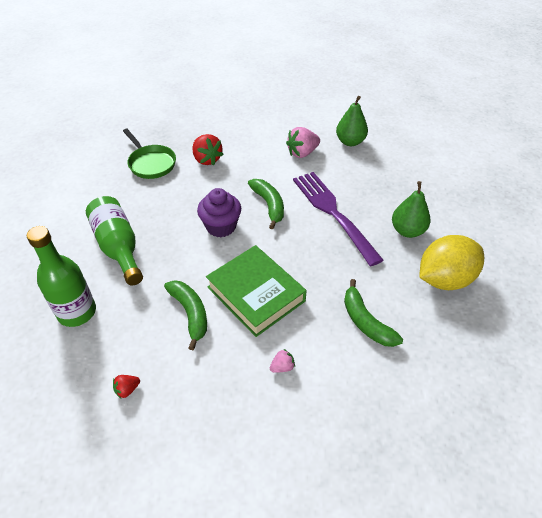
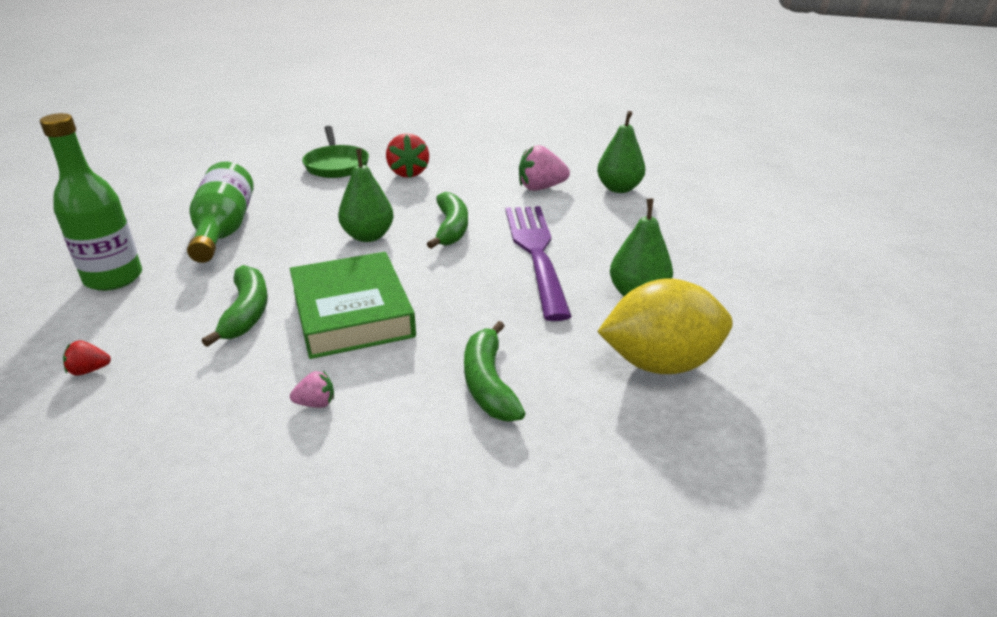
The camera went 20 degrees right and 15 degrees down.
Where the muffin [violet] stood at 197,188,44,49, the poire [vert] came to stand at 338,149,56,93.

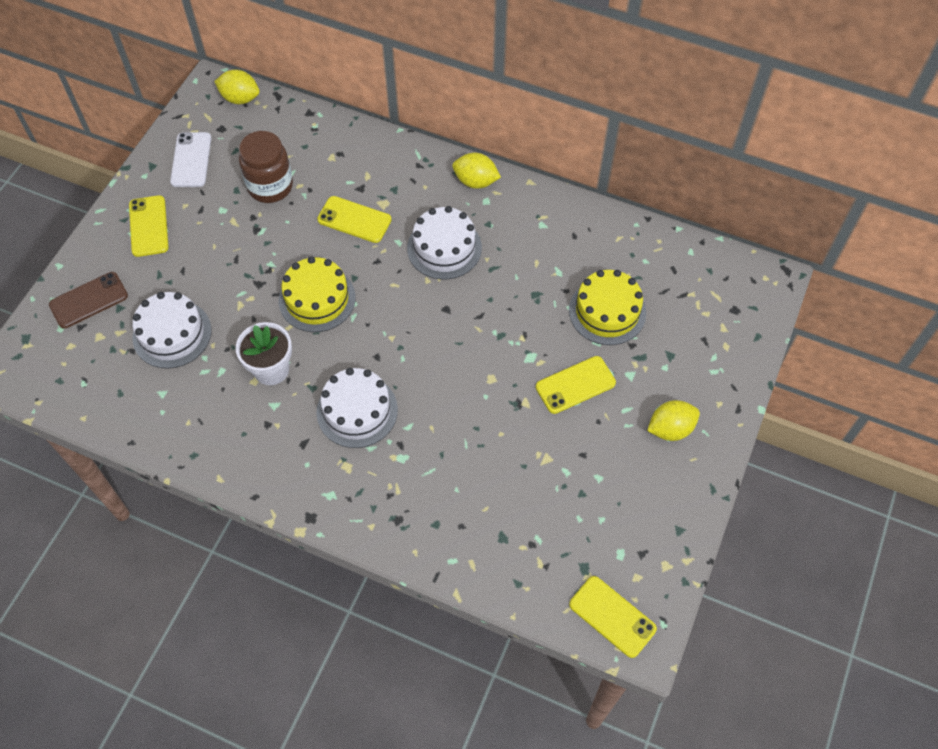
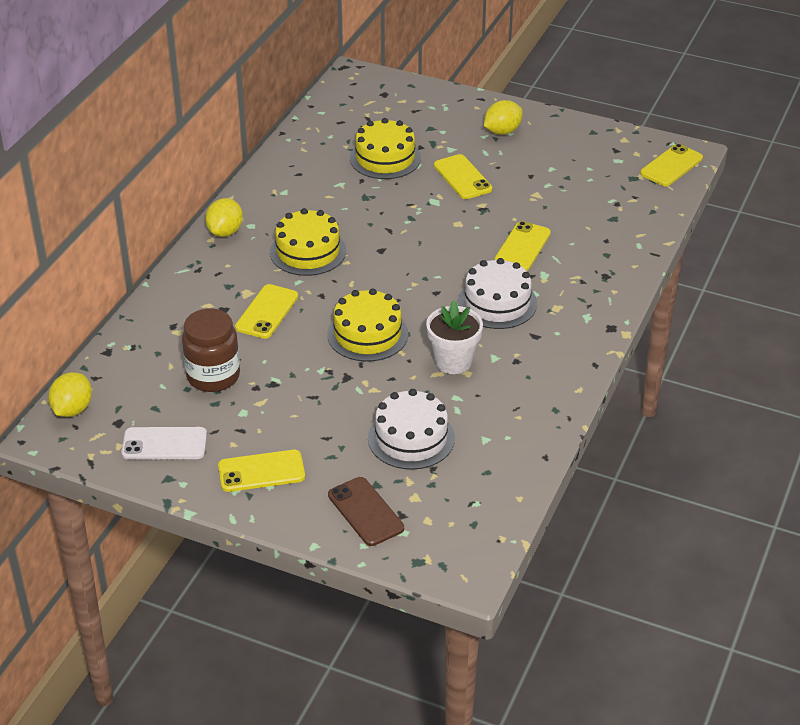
The camera went 90 degrees left and 20 degrees down.
The second view gained the téléphone [jaune] at 494,221,57,50.
What was the gâteau [blanc] at 407,206,75,74 turned into the gâteau [jaune] at 270,208,76,68.
The citron [jaune] at 647,400,53,41 ended up facing another way, 75 degrees clockwise from before.

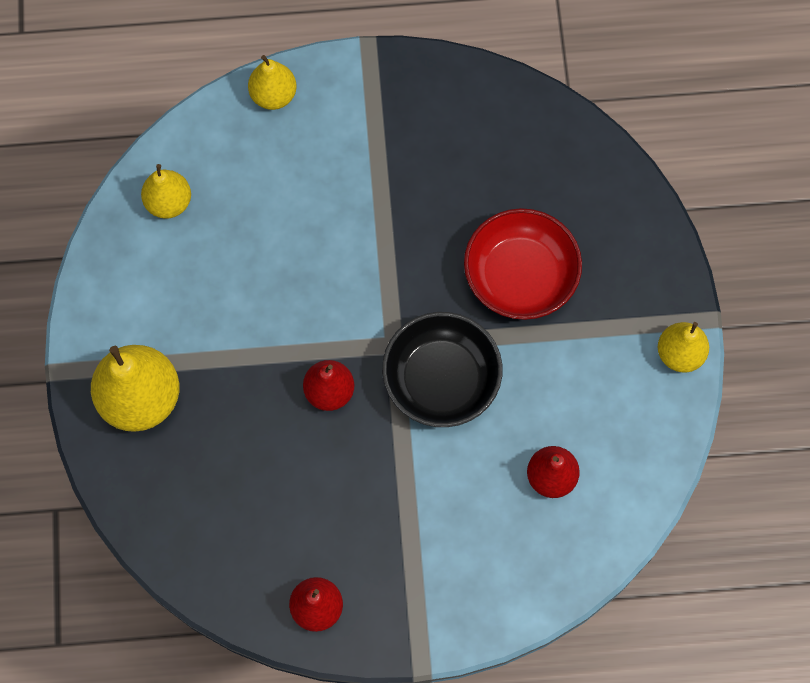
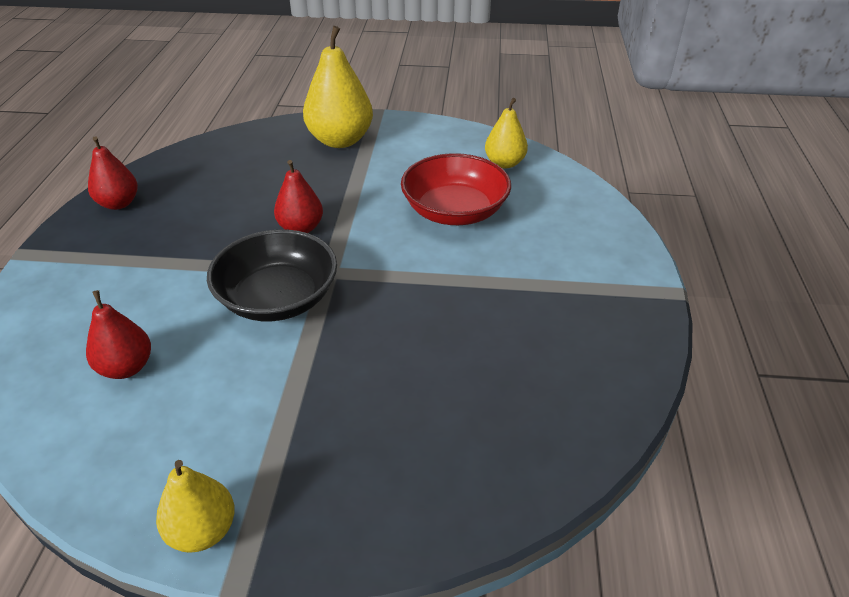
The camera went 100 degrees right and 30 degrees down.
The second view lost the poire [jaune] at 248,55,49,55.
The bol [rouge] ended up elsewhere, having gone from 464,208,118,112 to 401,153,110,72.

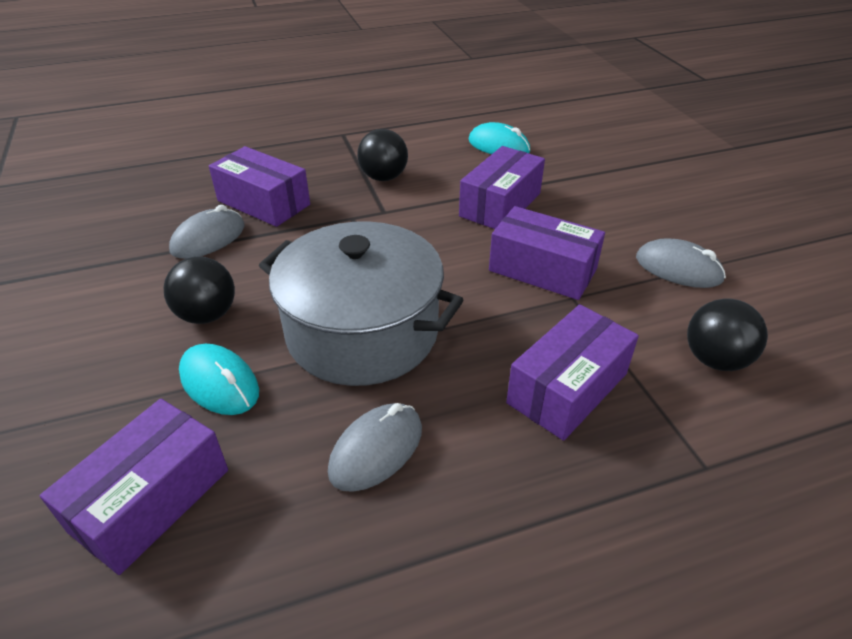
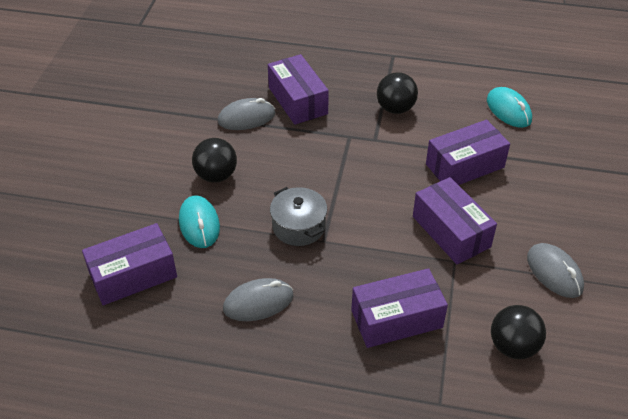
The camera went 30 degrees right and 5 degrees up.
The size of the marmite [gris] at 259,221,204,165 changed by a factor of 0.51.

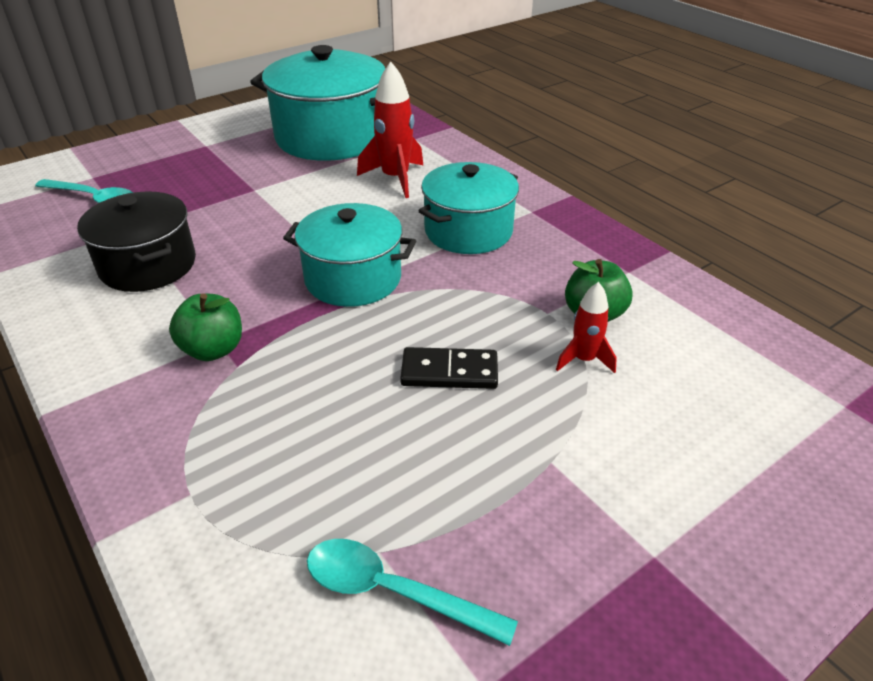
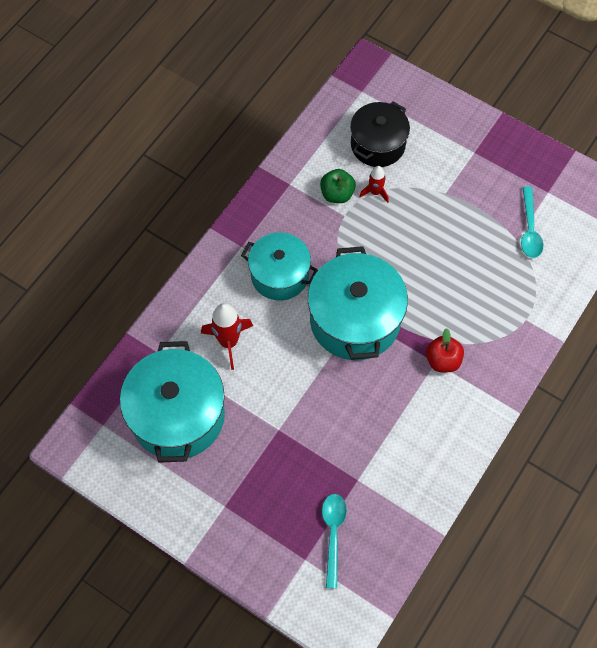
The camera went 110 degrees left and 25 degrees up.
The second view lost the domino [noir] at 400,347,98,42.
The marmite [noir] ended up elsewhere, having gone from 77,191,119,101 to 350,101,60,66.
What was the pomme [vert] at 169,293,73,68 turned into the pomme [rouge] at 426,328,38,44.
The size of the marmite [turquoise] at 283,203,133,104 changed by a factor of 1.54.

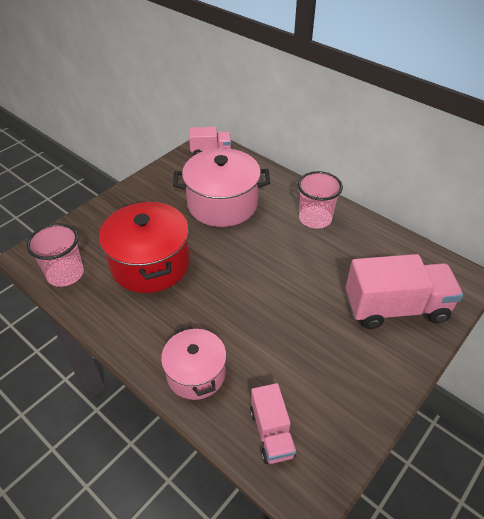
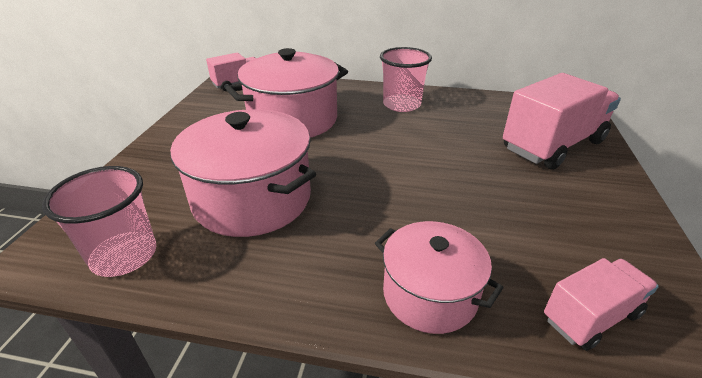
The camera went 30 degrees left and 10 degrees down.
What was the marmite [rouge] at 99,201,91,92 turned into the marmite [rose] at 170,109,146,128.
The camion [rose] at 250,383,46,81 ended up facing another way, 75 degrees counterclockwise from before.

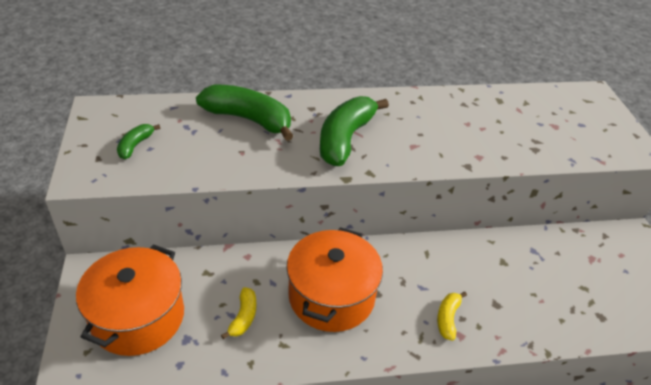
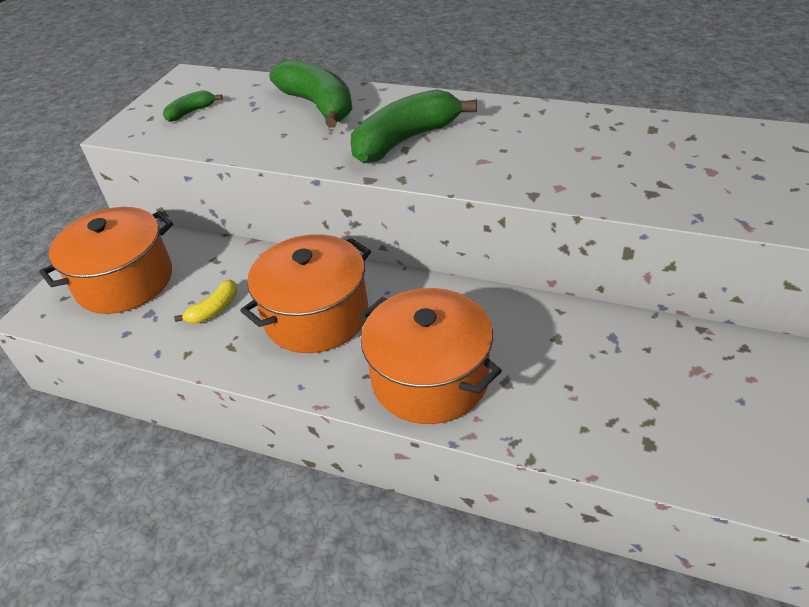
The camera went 35 degrees right and 0 degrees up.
Where the banane [jaune] stood at 437,292,30,49, the marmite [orange] came to stand at 359,288,143,136.

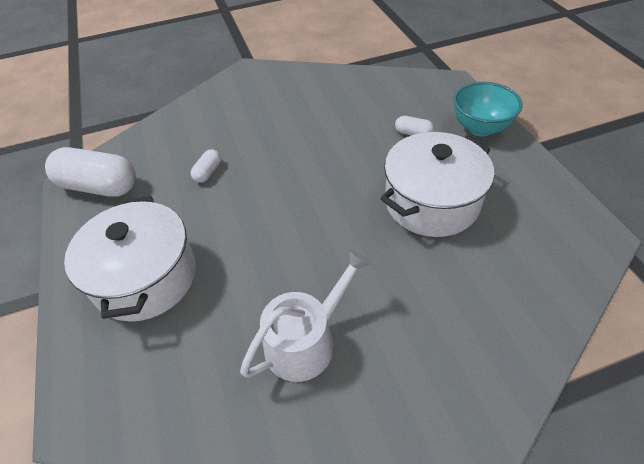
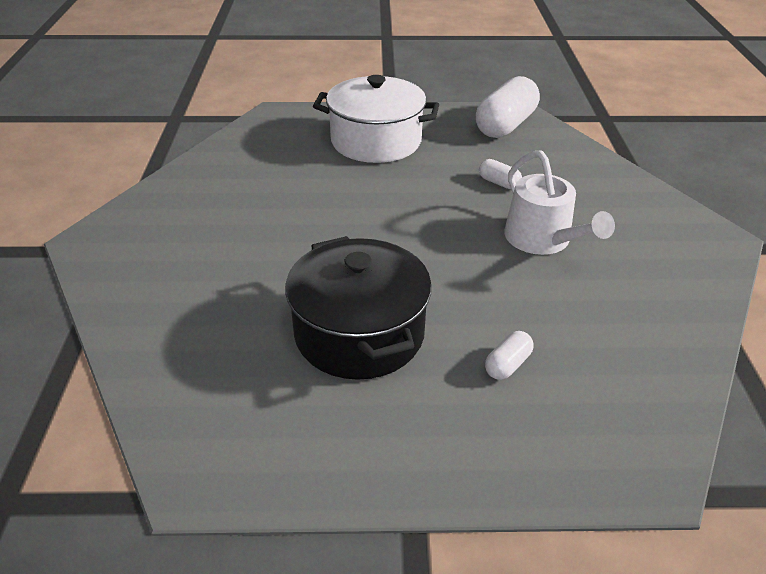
The camera went 105 degrees right and 10 degrees down.
The second view lost the bol [turquoise] at 454,82,69,54.
The arrosoir [blanc] ended up elsewhere, having gone from 240,249,131,133 to 504,150,111,105.
What was the marmite [blanc] at 380,132,114,105 turned into the marmite [noir] at 285,236,147,144.

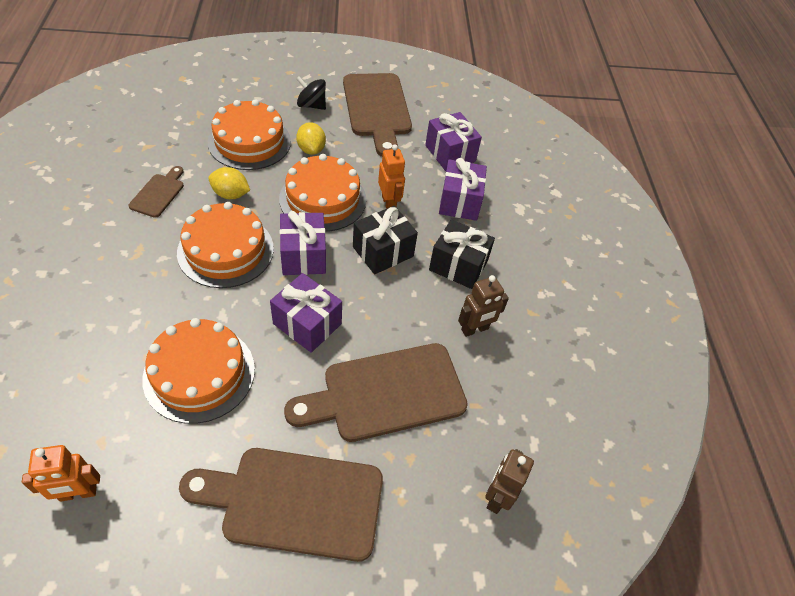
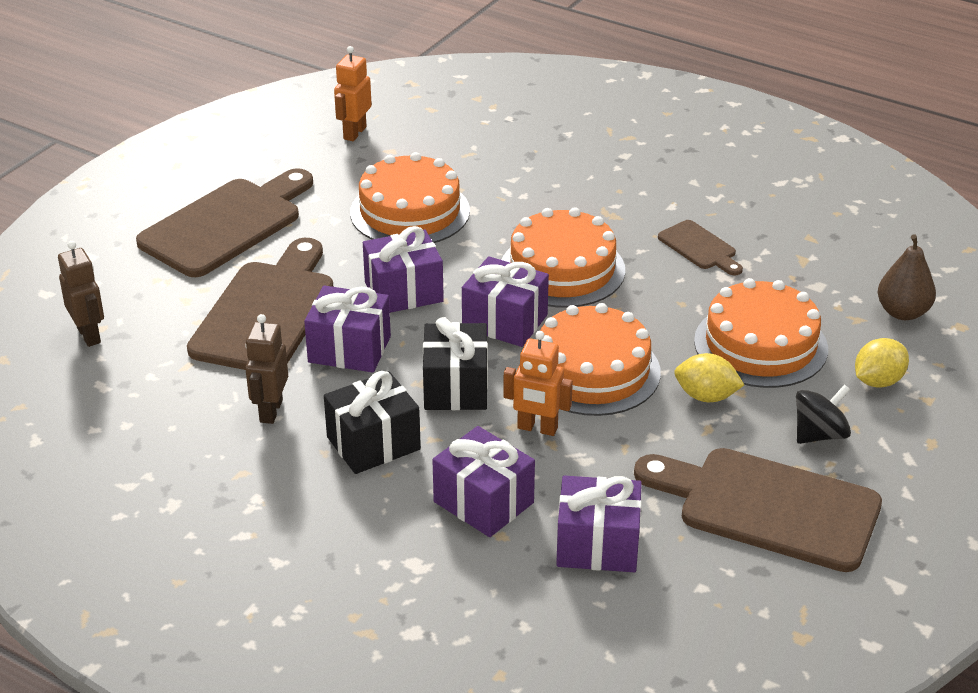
The camera went 130 degrees right and 15 degrees down.
The second view gained the cadeau [violet] at 304,285,87,88.
The second view gained the poire [marron] at 878,234,58,86.
The citron [jaune] ended up elsewhere, having gone from 208,167,42,32 to 855,338,54,50.

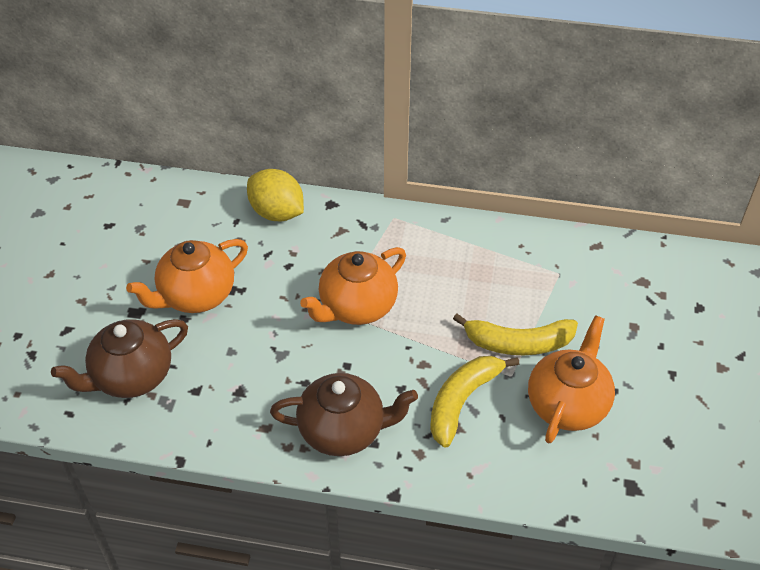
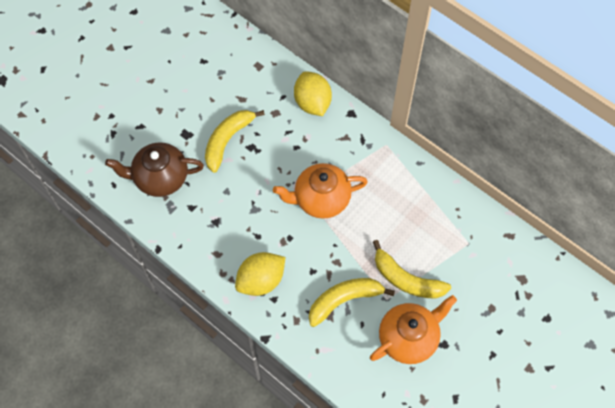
The camera went 30 degrees right and 15 degrees up.
Where the théière [orange] stood at 126,239,122,74, the banane [jaune] came to stand at 205,110,60,63.
Where the théière [marron] stood at 270,373,148,83, the citron [jaune] came to stand at 235,252,51,44.

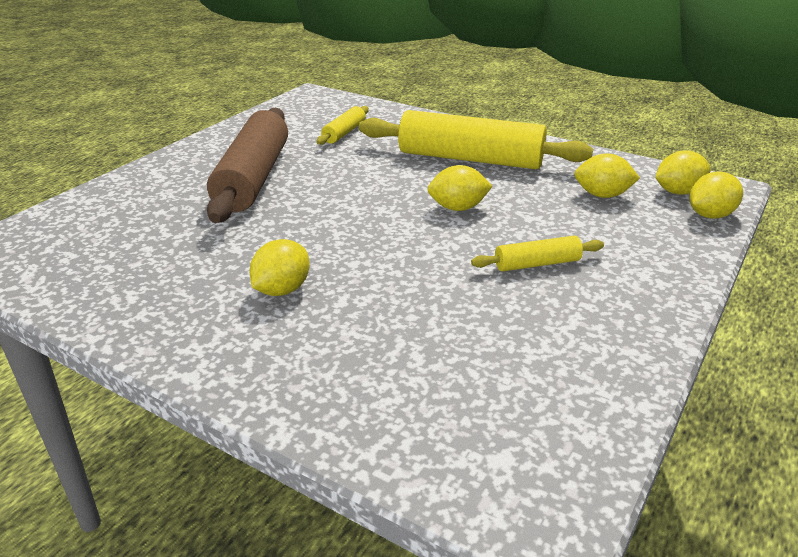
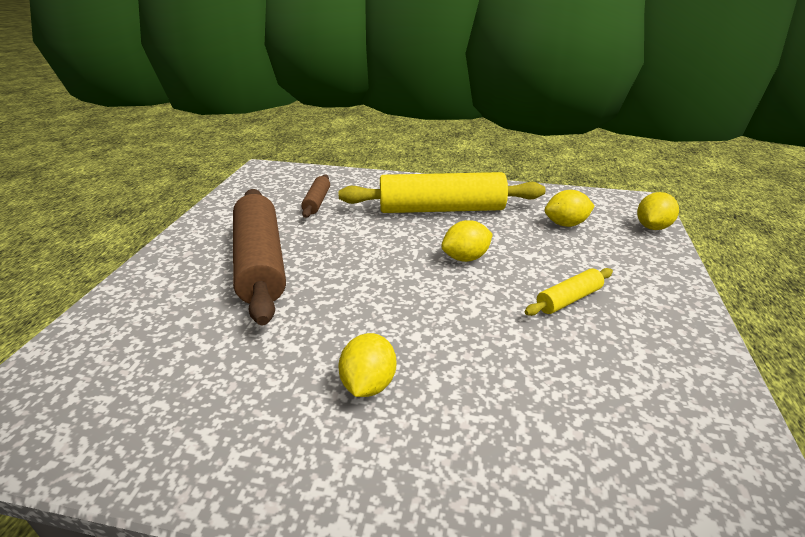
The camera went 20 degrees left and 0 degrees up.
The second view lost the citron [jaune] at 655,150,56,45.
What was the rouleau à pâtisserie [jaune] at 317,106,52,39 turned into the rouleau à pâtisserie [marron] at 301,174,29,44.

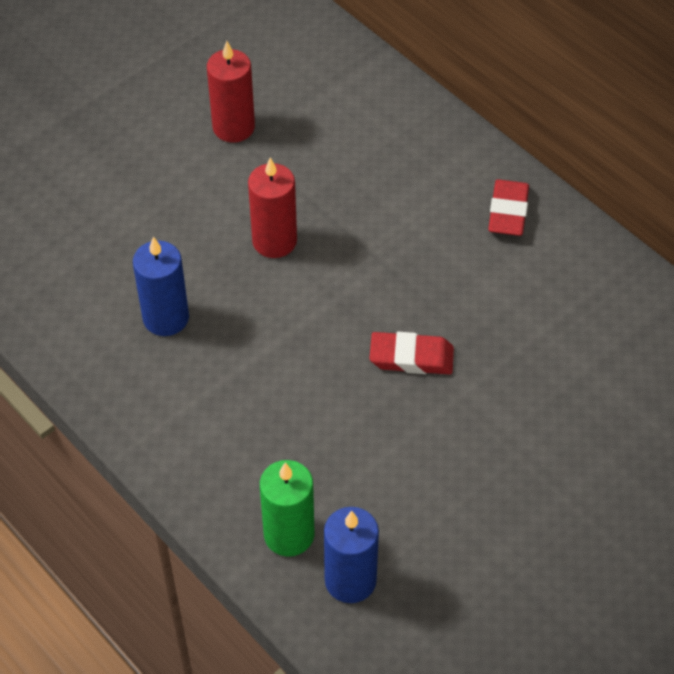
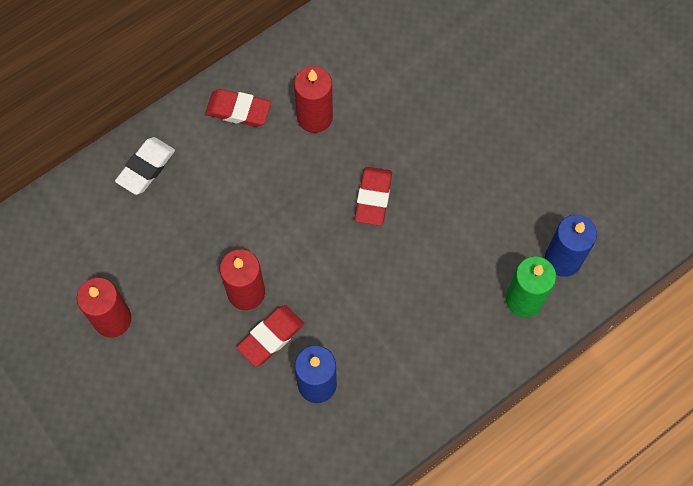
The camera went 85 degrees left and 15 degrees up.
The second view gained the gomme [blanc] at 115,137,60,58.
The second view gained the gomme [rouge] at 237,305,67,62.
The second view gained the bougie [rouge] at 294,66,39,67.

